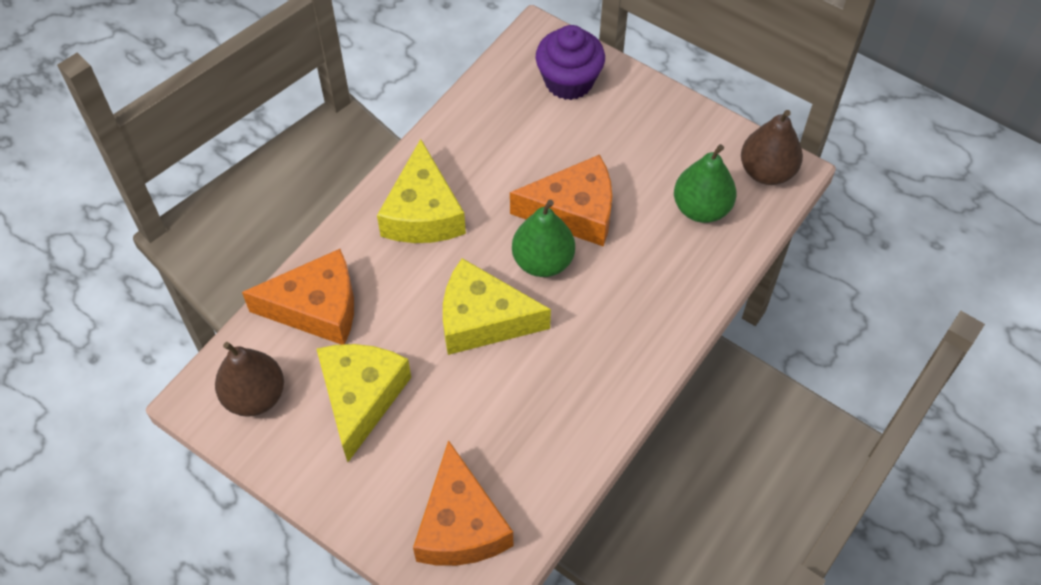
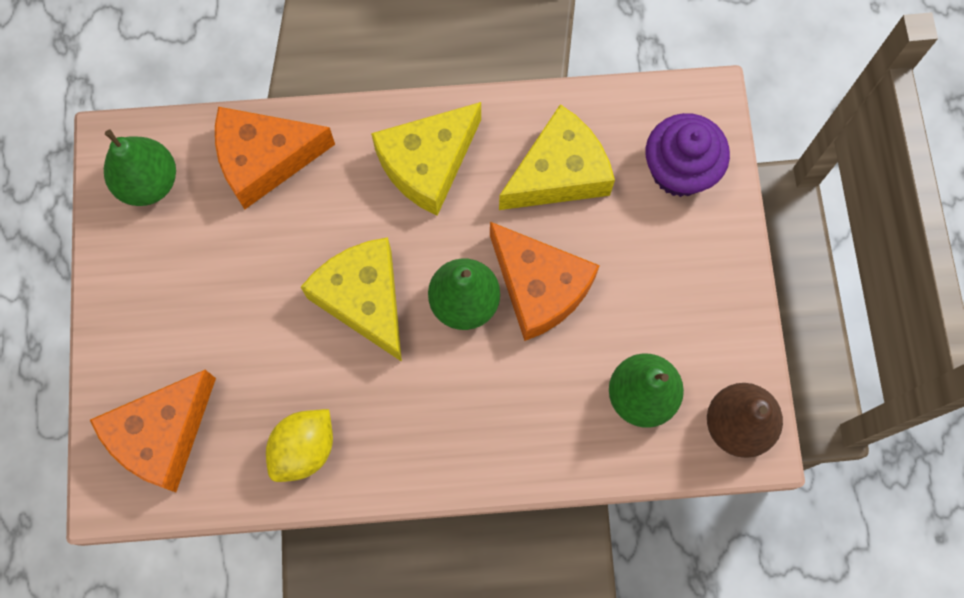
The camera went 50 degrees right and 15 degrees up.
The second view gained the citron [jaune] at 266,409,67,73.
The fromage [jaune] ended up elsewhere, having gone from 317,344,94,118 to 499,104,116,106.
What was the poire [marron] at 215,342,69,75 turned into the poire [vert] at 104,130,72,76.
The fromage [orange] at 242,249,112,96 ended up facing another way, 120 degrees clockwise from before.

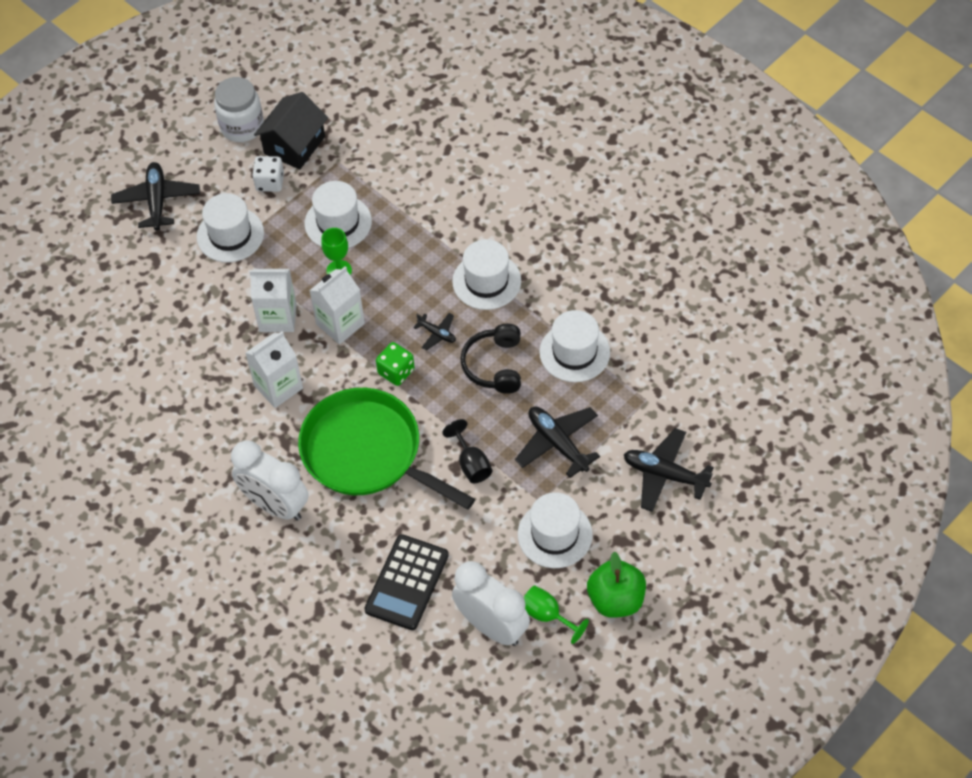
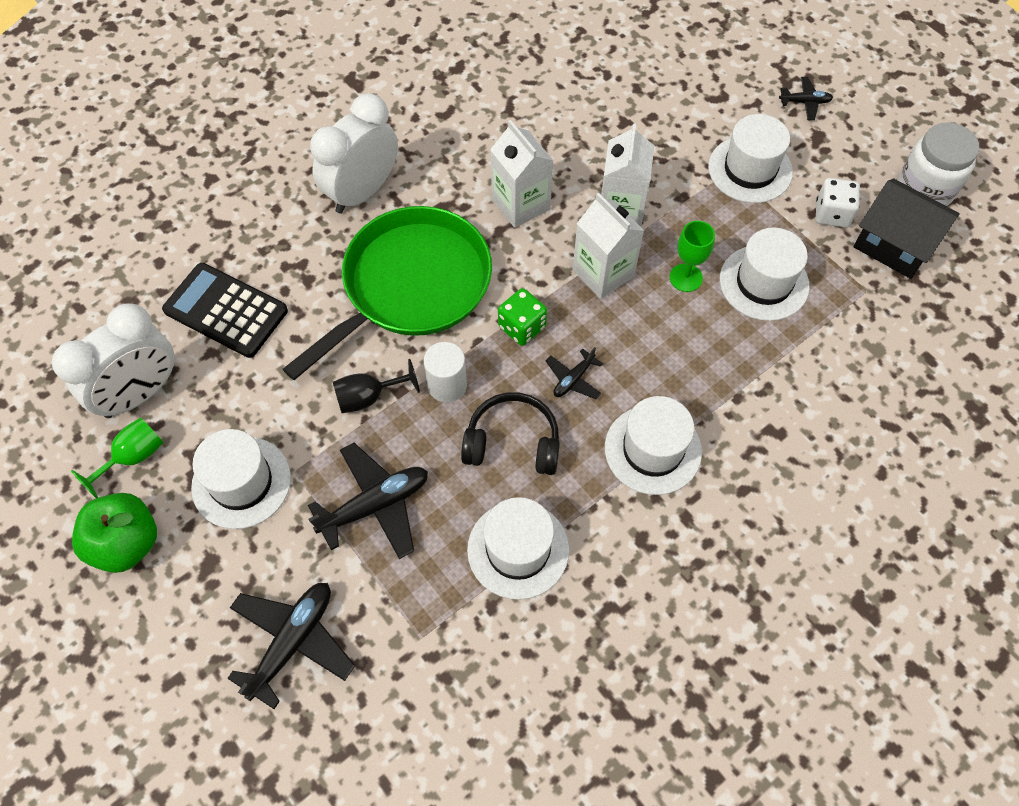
The camera went 95 degrees right and 5 degrees up.
The second view gained the cylindre [blanc] at 424,342,43,61.
The size of the avion [noir] at 111,162,89,68 changed by a factor of 0.53.

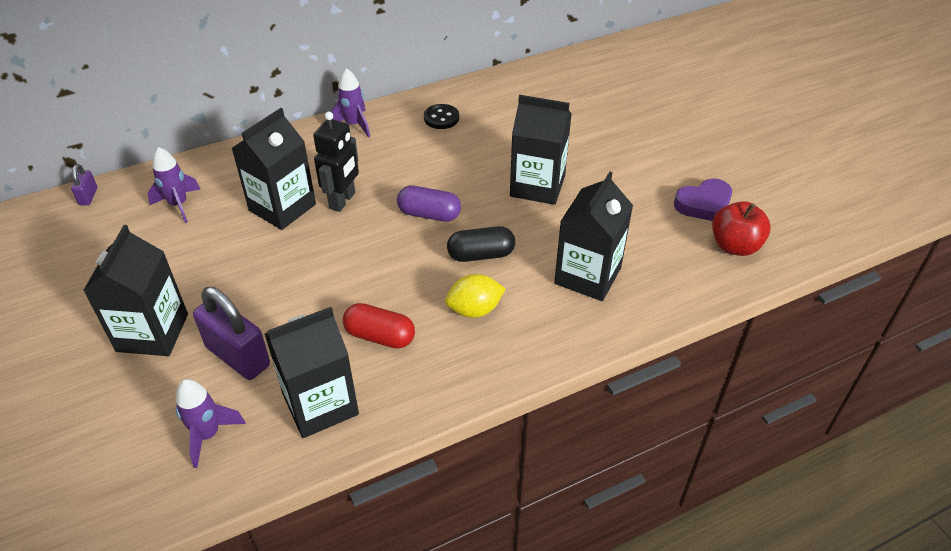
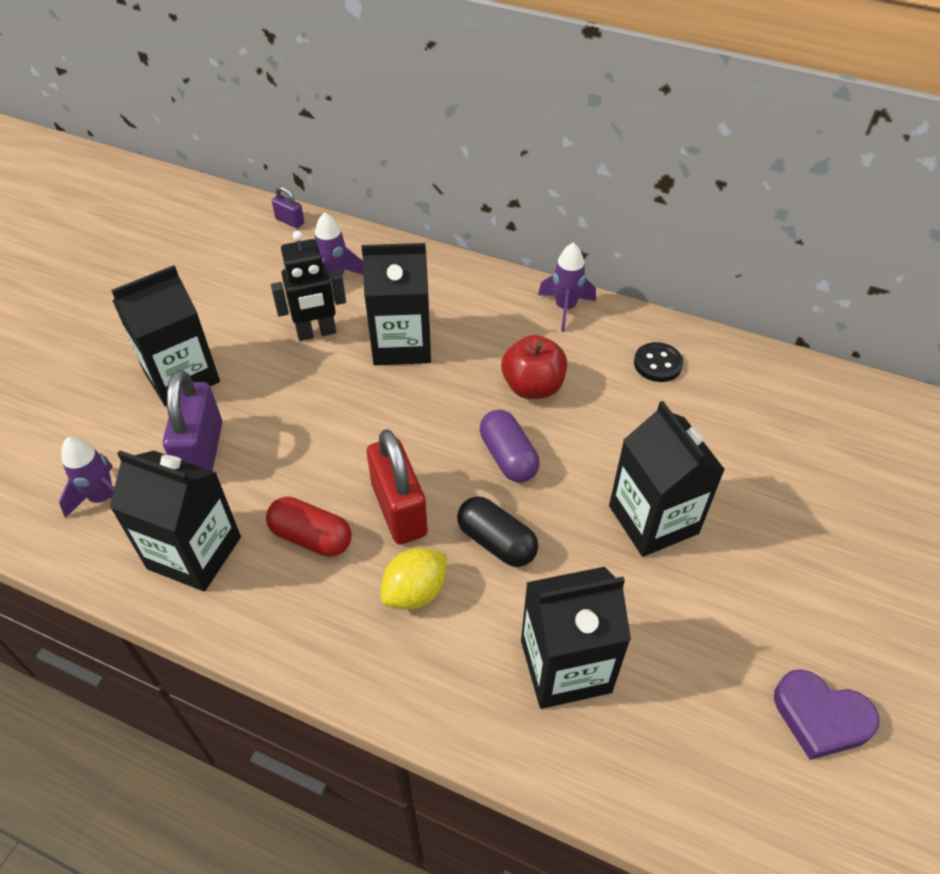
The camera went 50 degrees right and 5 degrees up.
The second view gained the cadenas [rouge] at 367,429,61,115.
The robot [noir] ended up elsewhere, having gone from 313,112,46,100 to 271,230,75,111.
The pomme [rouge] ended up elsewhere, having gone from 712,201,59,55 to 501,335,66,64.
The cadenas [violet] at 71,164,26,41 ended up facing another way, 75 degrees clockwise from before.
The gélule [rouge] at 343,303,72,46 ended up facing another way, 45 degrees counterclockwise from before.
The citron [jaune] at 445,274,61,44 ended up facing another way, 75 degrees counterclockwise from before.

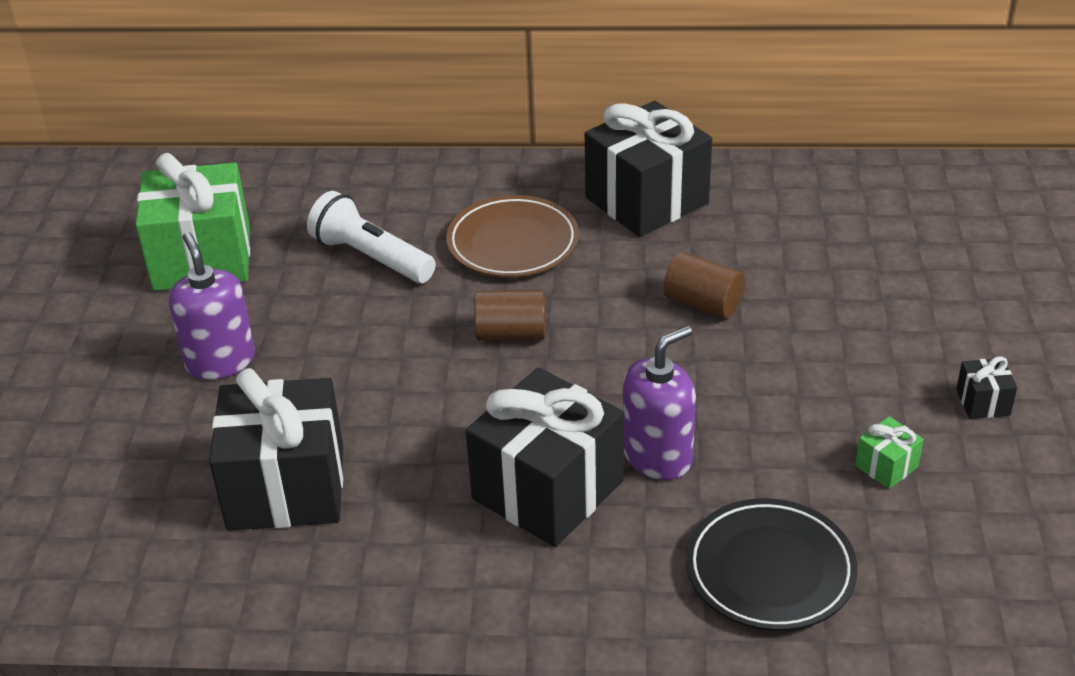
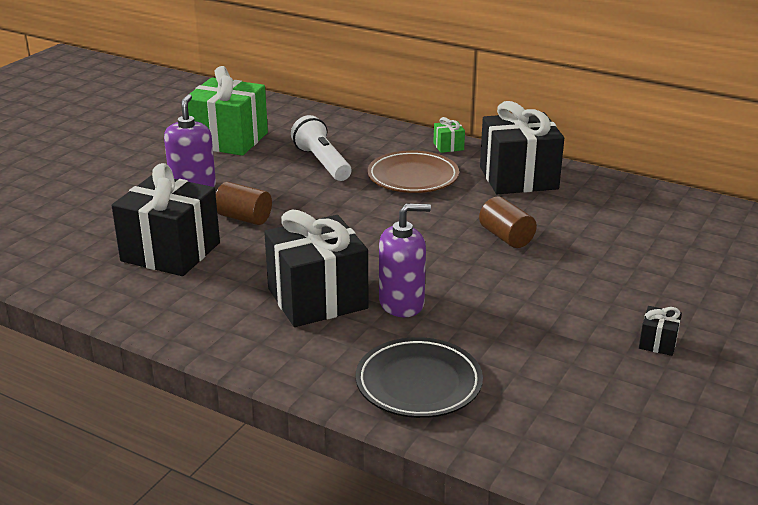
The camera went 25 degrees right and 10 degrees down.
The cylindre [marron] ended up elsewhere, having gone from 474,290,71,51 to 216,182,56,43.
The cadeau [vert] ended up elsewhere, having gone from 855,416,69,73 to 433,117,32,36.

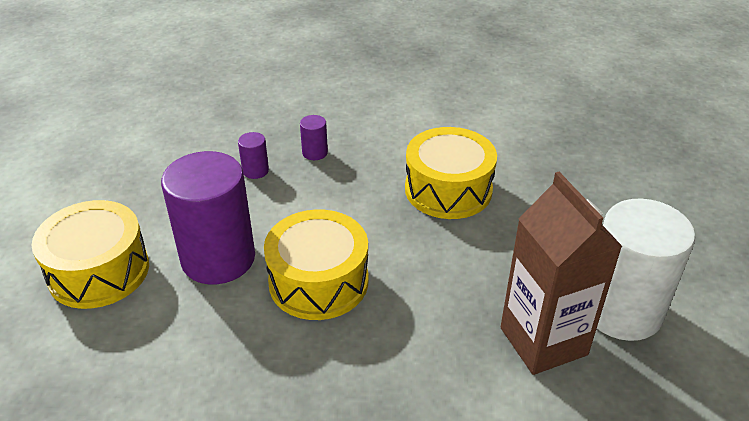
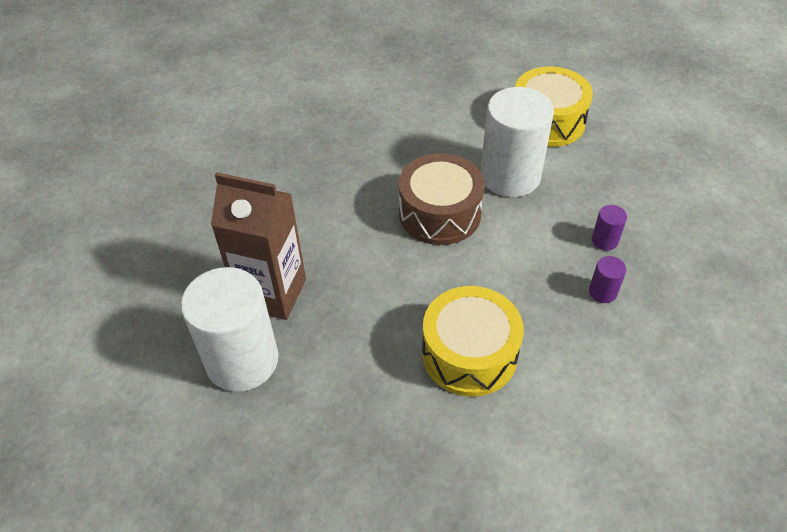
The camera went 130 degrees right and 10 degrees up.
What was the cylindre [violet] at 161,151,94,133 turned into the cylindre [blanc] at 481,87,73,110.
What was the tambour [jaune] at 264,210,104,110 turned into the tambour [marron] at 398,153,87,92.

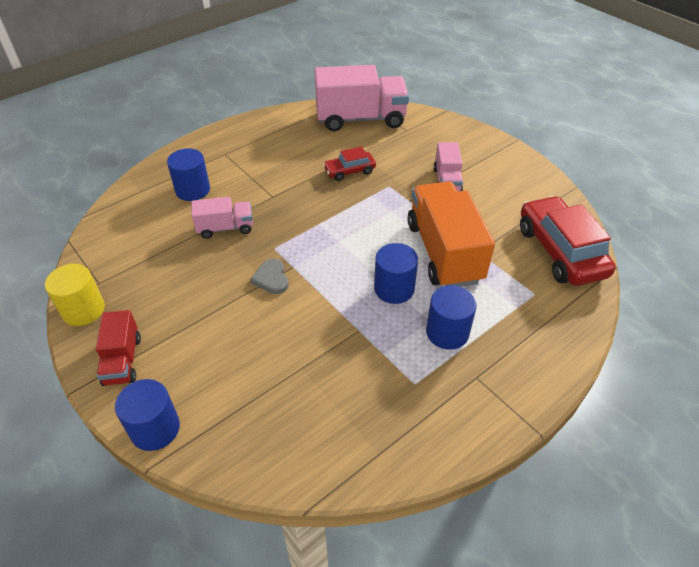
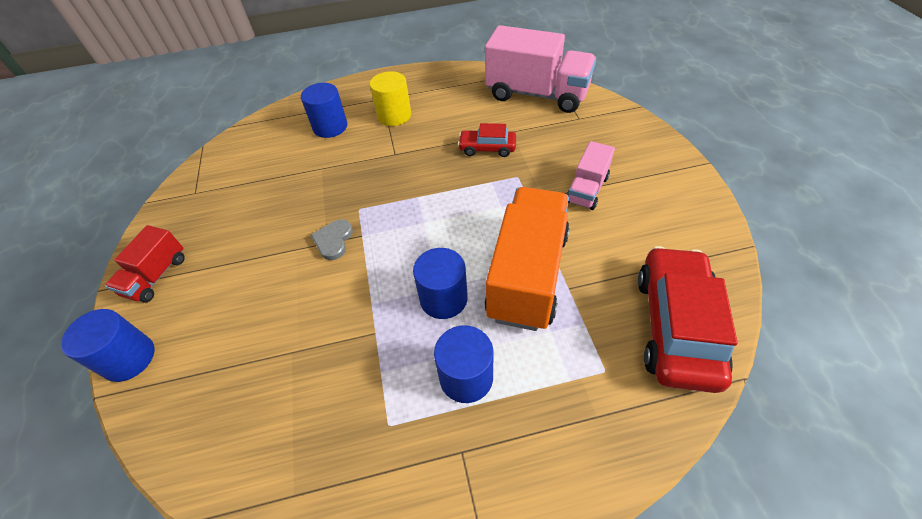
The camera went 30 degrees right and 5 degrees up.
The second view lost the camion [rose] at 192,197,61,42.
The cylindre [jaune] ended up elsewhere, having gone from 45,264,60,62 to 370,71,41,55.

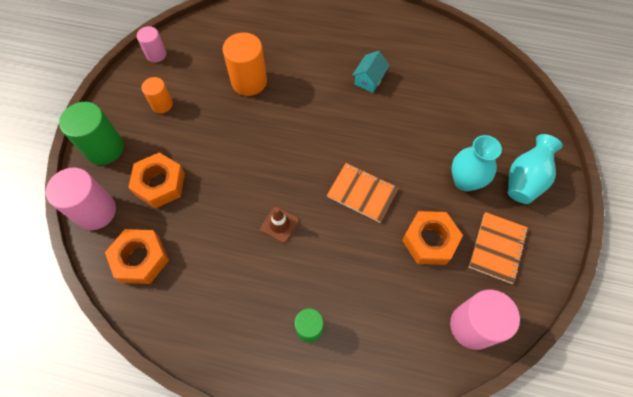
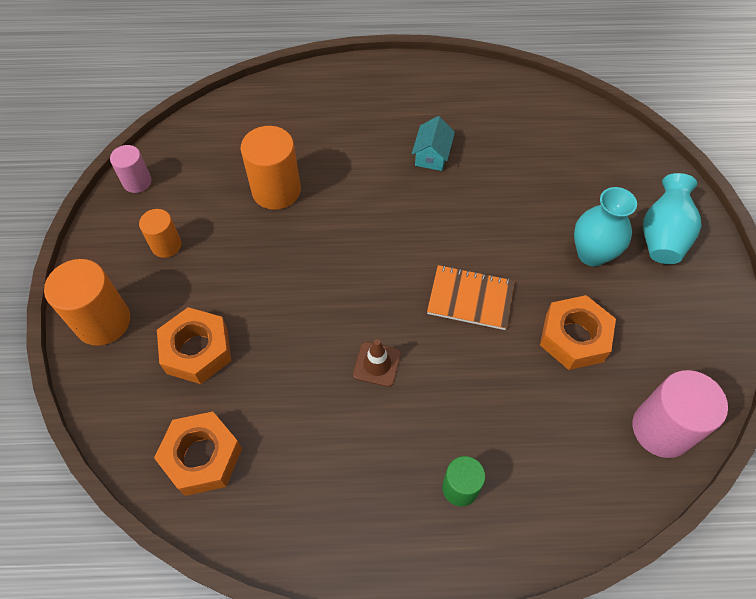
The camera went 15 degrees left and 5 degrees down.
The second view lost the cylindre [rose] at 46,168,70,62.
The second view lost the carnet [orange] at 469,212,59,72.
What was the cylindre [vert] at 59,102,65,63 turned into the cylindre [orange] at 44,259,86,87.

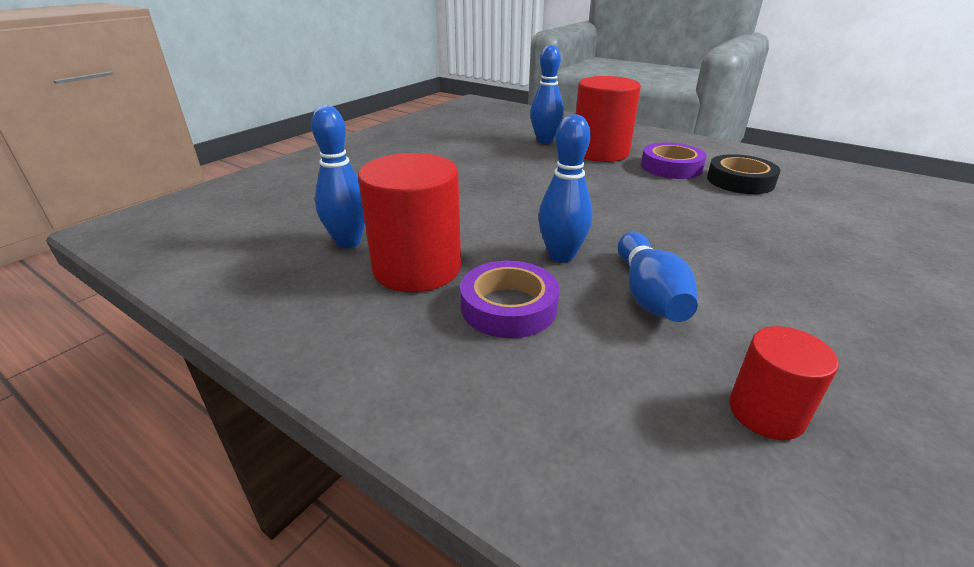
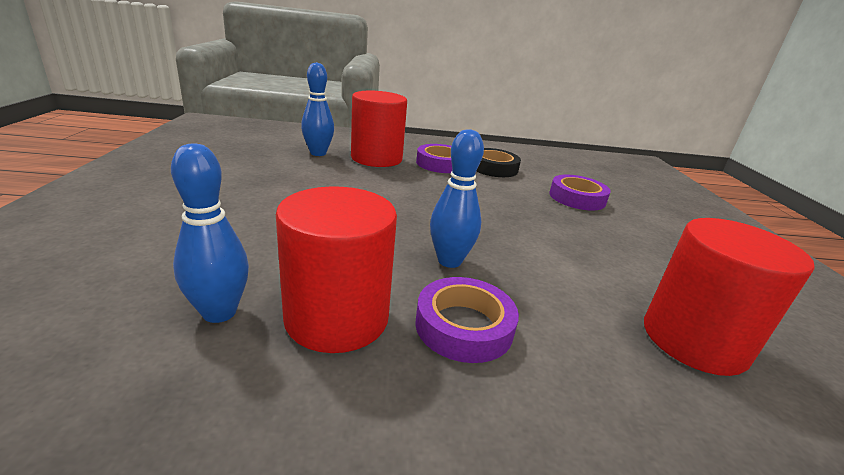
The camera went 40 degrees left and 5 degrees down.
The second view lost the quille [bleu] at 618,232,80,90.
The second view gained the ruban adhésif [violet] at 550,174,61,37.
The size of the cylindre [rouge] at 729,326,110,114 changed by a factor of 1.80.

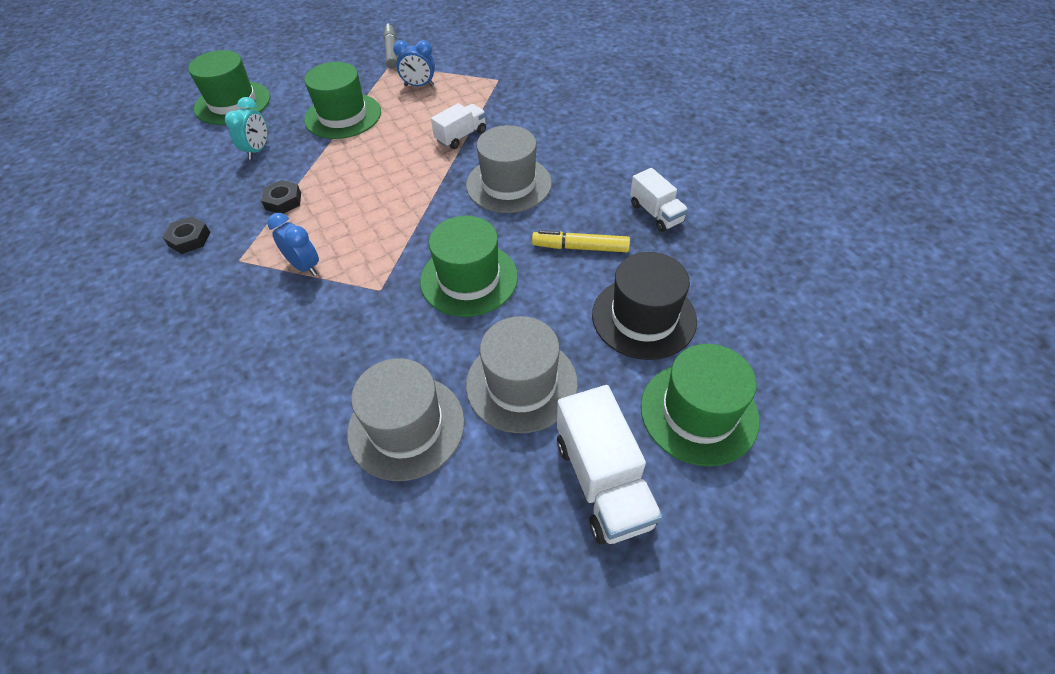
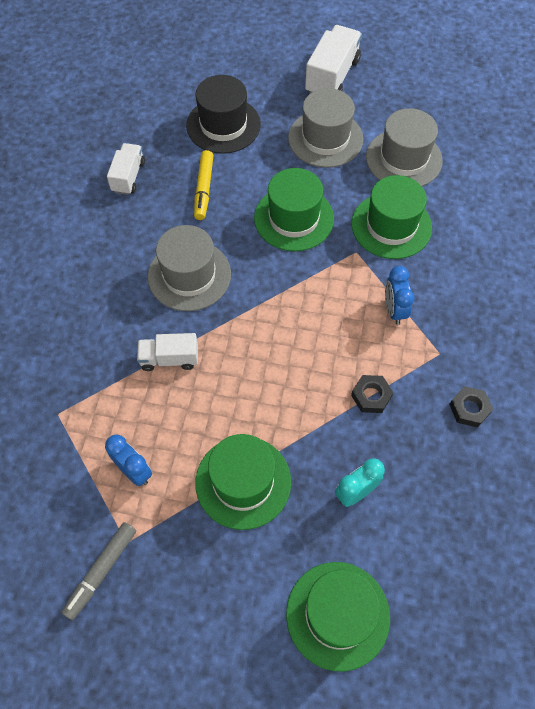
The camera went 140 degrees left and 10 degrees up.
The chapeau [vert] ended up elsewhere, having gone from 641,344,119,122 to 351,175,81,84.
The feutre [jaune] at 532,230,98,22 ended up facing another way, 45 degrees clockwise from before.

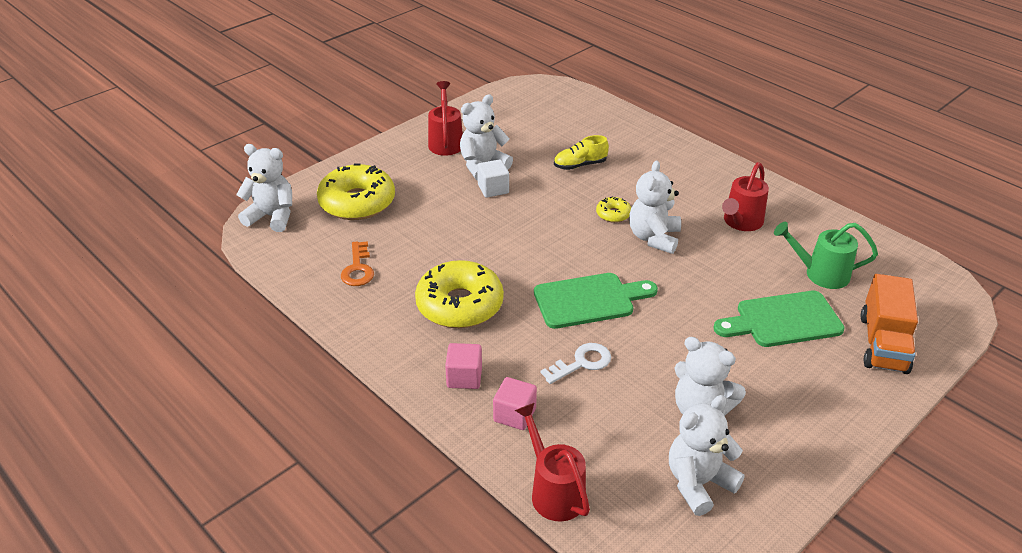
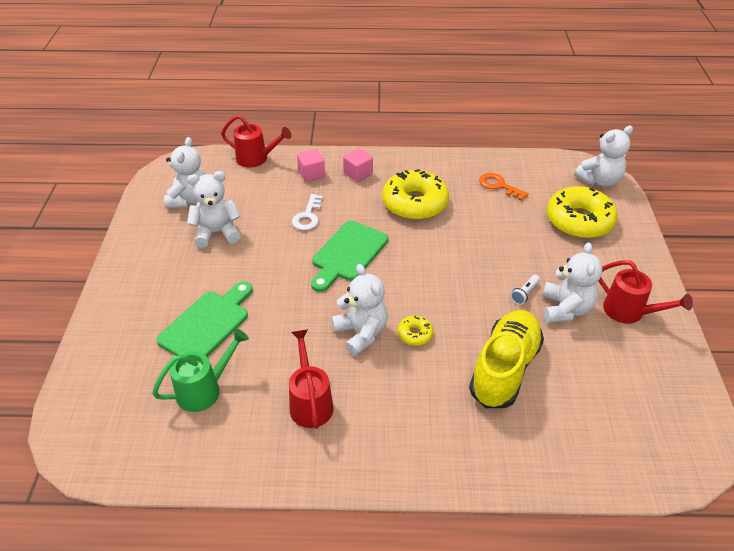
The camera went 135 degrees right and 5 degrees up.
The second view lost the camion [orange] at 861,274,57,100.
Where the cube [blanc] stood at 477,159,32,39, the lampe de poche [blanc] came to stand at 511,275,29,30.
The size of the chaussure [jaune] at 554,135,55,35 changed by a factor of 1.91.

